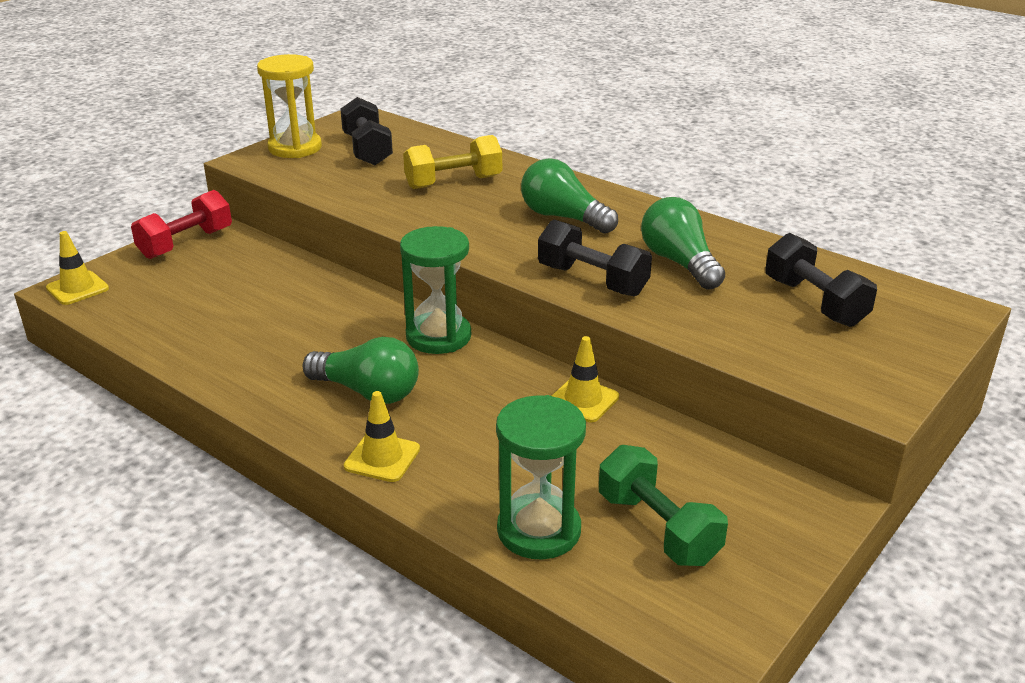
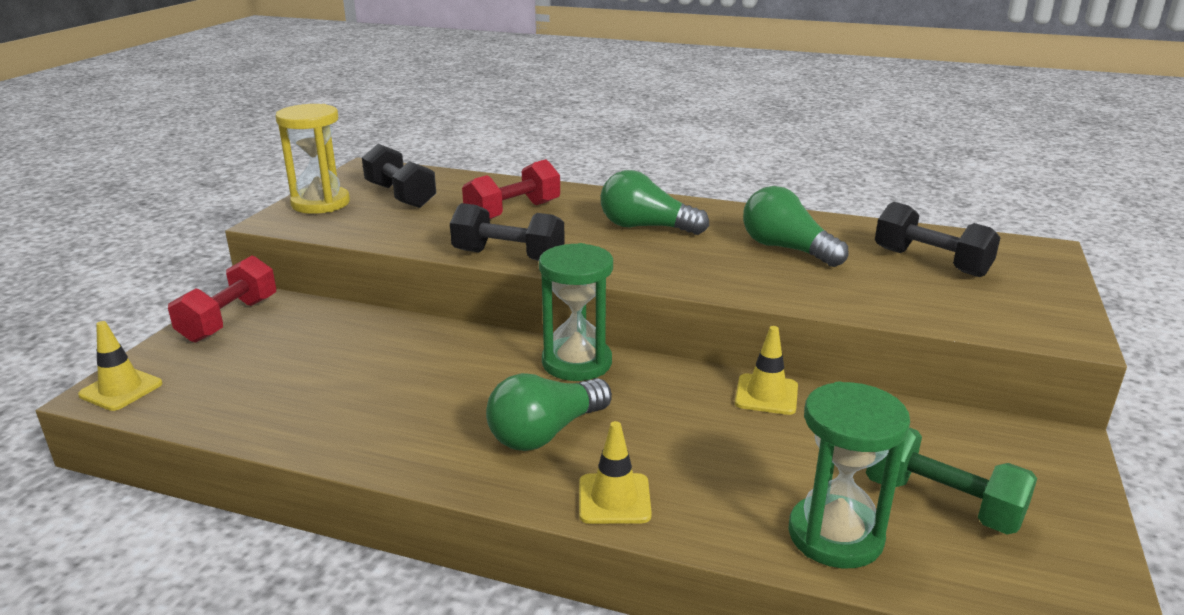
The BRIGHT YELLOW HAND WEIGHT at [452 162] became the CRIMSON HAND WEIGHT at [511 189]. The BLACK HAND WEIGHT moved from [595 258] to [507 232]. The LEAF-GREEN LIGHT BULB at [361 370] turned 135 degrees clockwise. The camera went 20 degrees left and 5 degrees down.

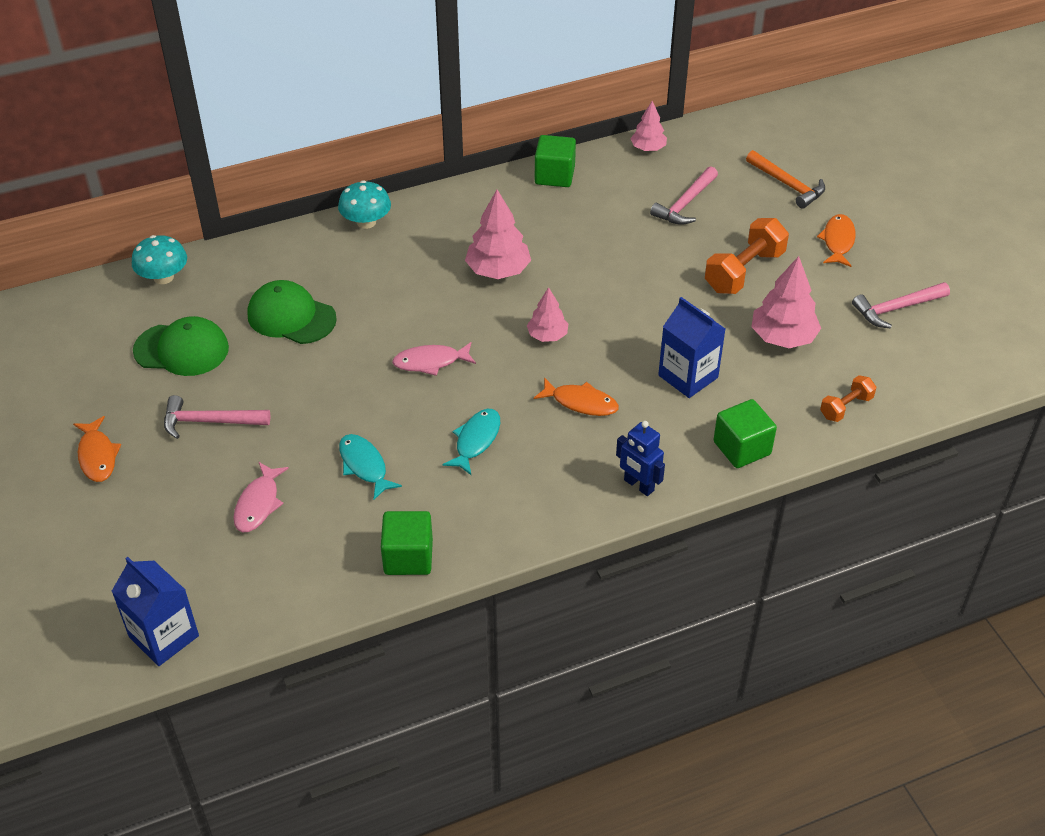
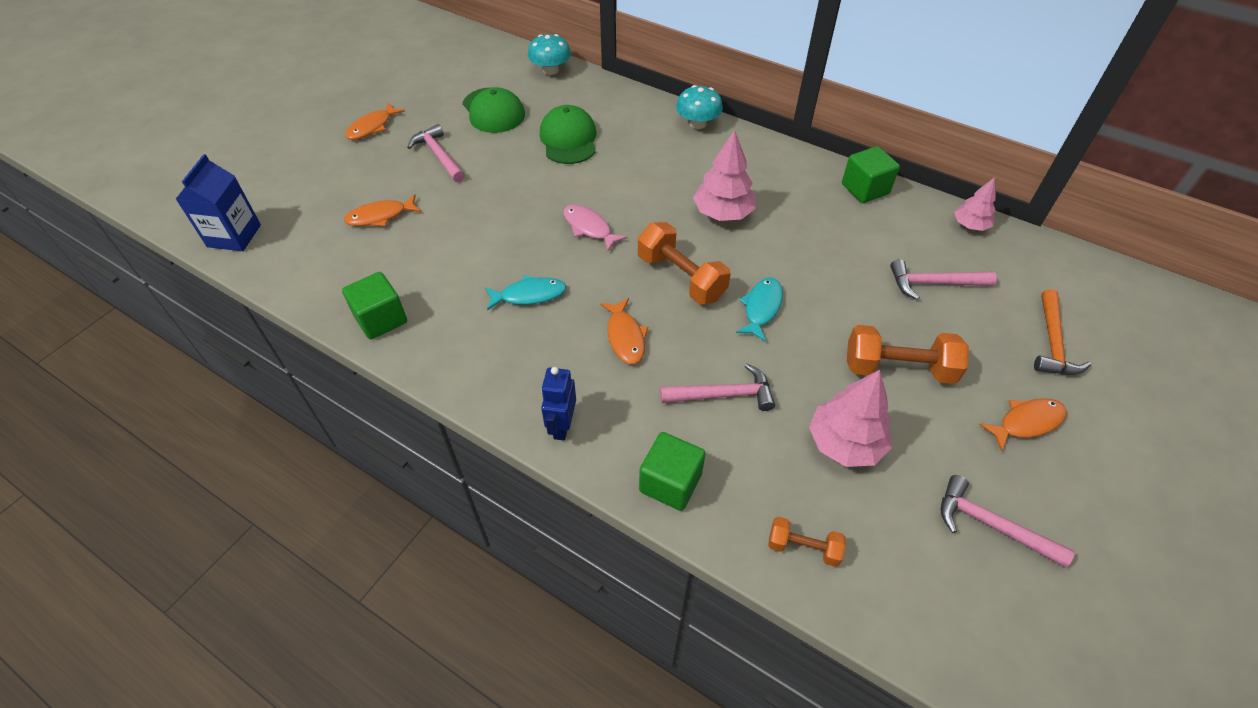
The ROSY TREE at [547 314] was replaced by the ORANGE HAND WEIGHT at [684 263]. The ROYAL BLUE JUICE CARTON at [691 347] was replaced by the ROSY CARPENTER'S HAMMER at [717 387]. The AQUA FISH moved from [370 467] to [759 309]. The ROSY FISH at [261 497] became the ORANGE FISH at [382 210]. The camera went 55 degrees right and 5 degrees up.

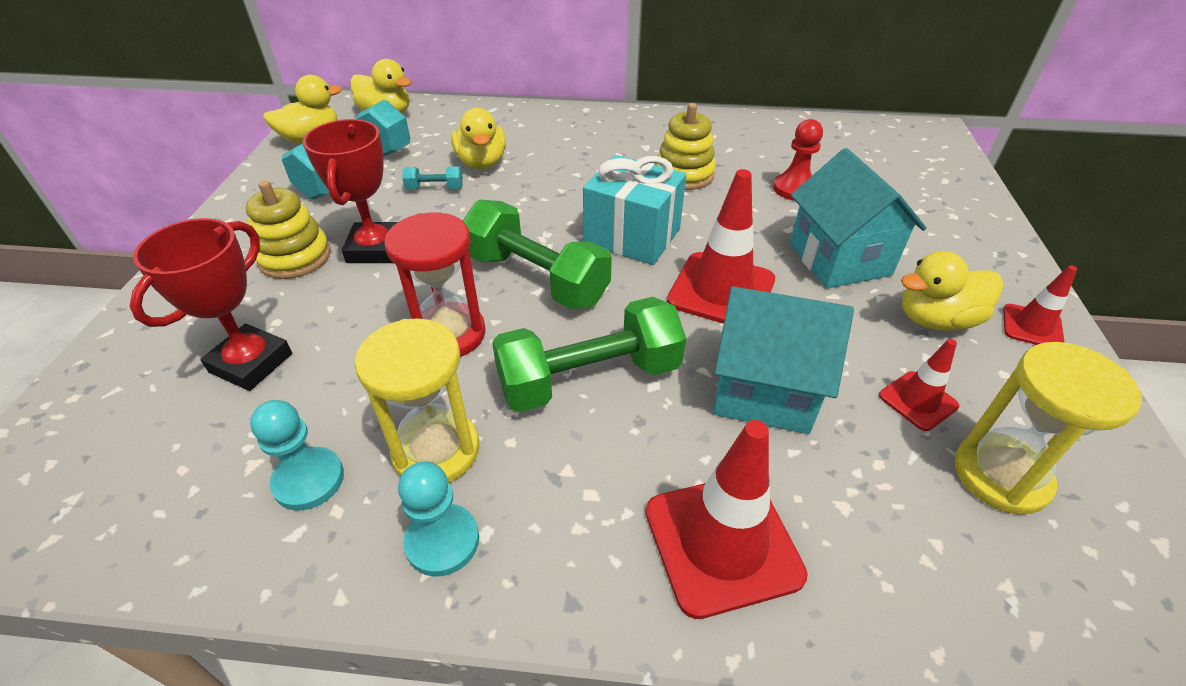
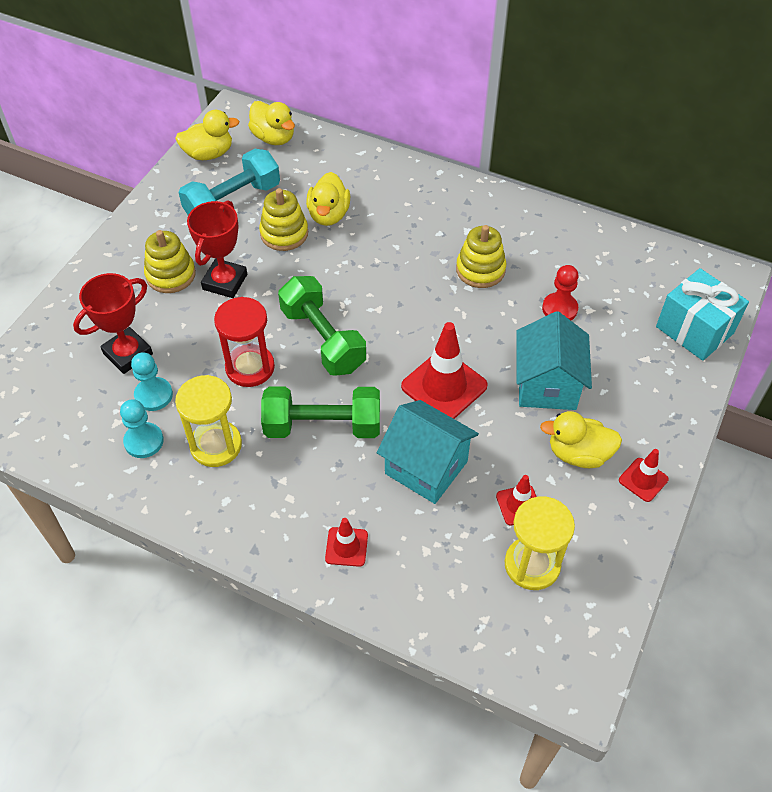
The AQUA GIFT moved from [634 210] to [702 314]. The AQUA HAND WEIGHT at [432 177] was replaced by the BRIGHT YELLOW STACKING TOY at [283 219]. The CRIMSON SAFETY CONE at [727 519] changed to 0.54 times the size. The AQUA CHESS PAWN moved from [438 519] to [152 381]. The camera went 20 degrees right and 10 degrees up.

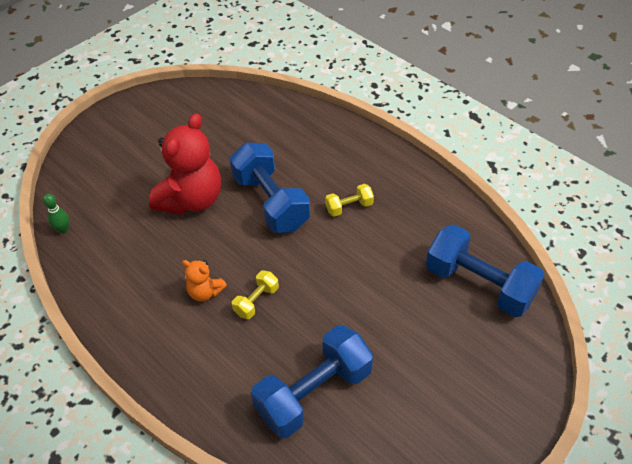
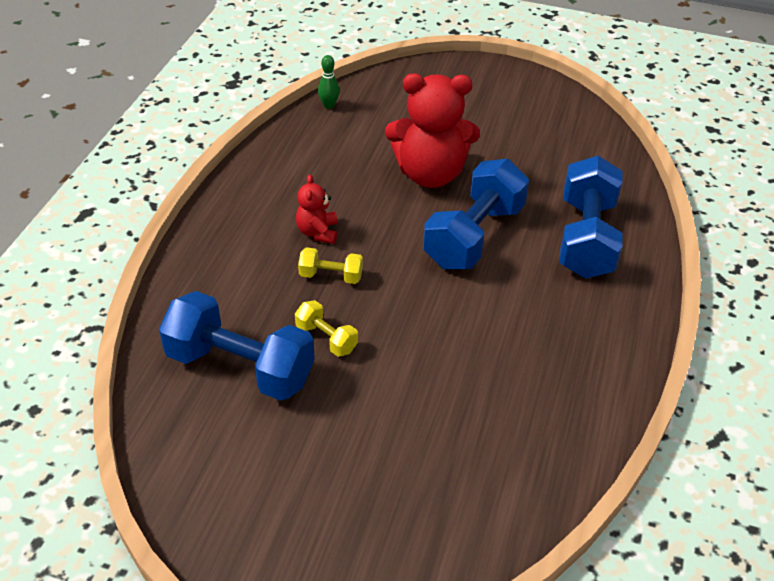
The BRIGHT YELLOW HAND WEIGHT moved from [349 200] to [326 328]. The ROYAL BLUE HAND WEIGHT moved from [485 270] to [591 217]. The ORANGE TEDDY BEAR at [204 281] became the CRIMSON TEDDY BEAR at [316 209]. The camera went 60 degrees right and 5 degrees down.

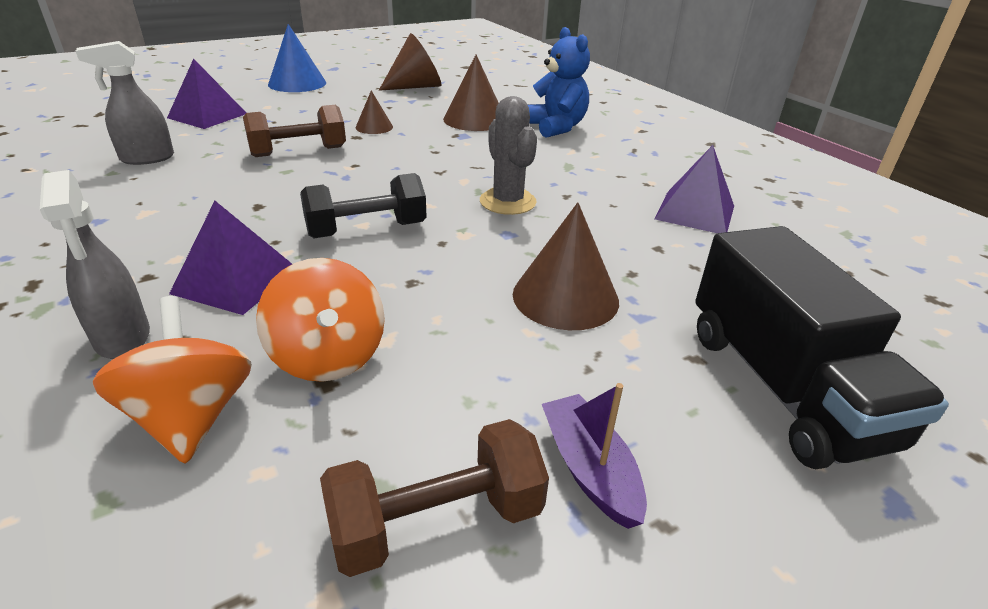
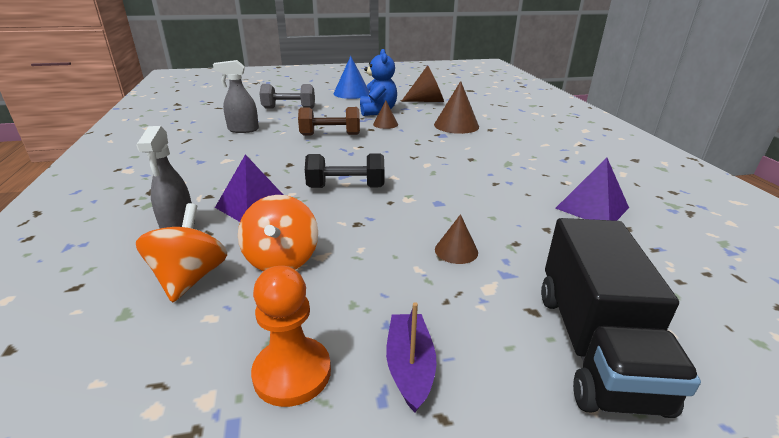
The ROYAL BLUE TEDDY BEAR moved from [559 82] to [378 82]. The ROYAL PURPLE PYRAMID at [206 93] was replaced by the GRAY HAND WEIGHT at [287 96]. The GRAY CACTUS at [508 155] disappeared. The BROWN CONE at [566 266] changed to 0.56 times the size. The BROWN HAND WEIGHT at [434 498] was replaced by the ORANGE CHESS PAWN at [291 336]. The camera went 20 degrees right and 5 degrees down.

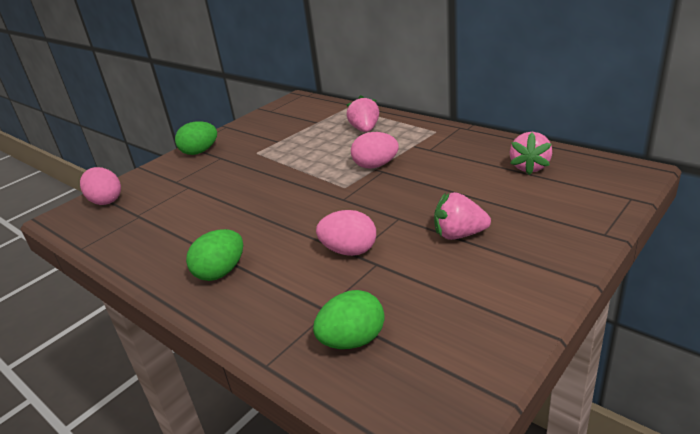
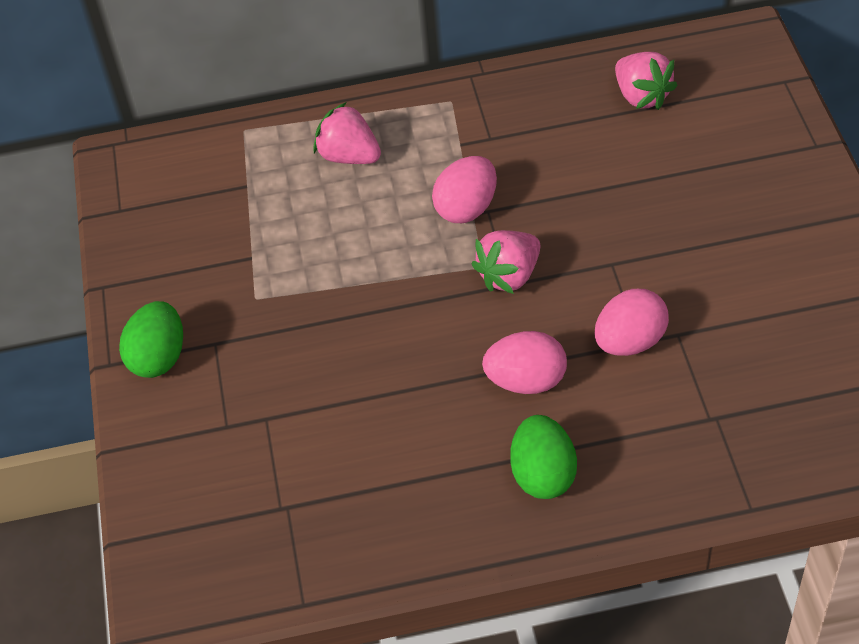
The ROSY TOY EGG moved from [100 186] to [524 362]. The ROSY TOY STRAWBERRY moved from [462 216] to [506 262]. The LEAF-GREEN TOY EGG at [349 319] disappeared. The camera went 50 degrees left and 20 degrees up.

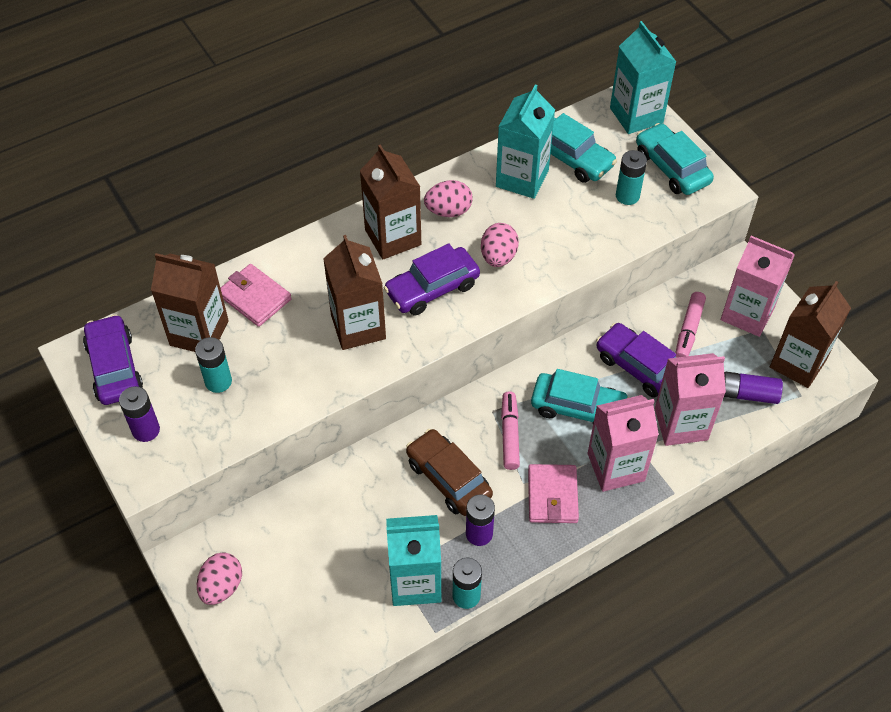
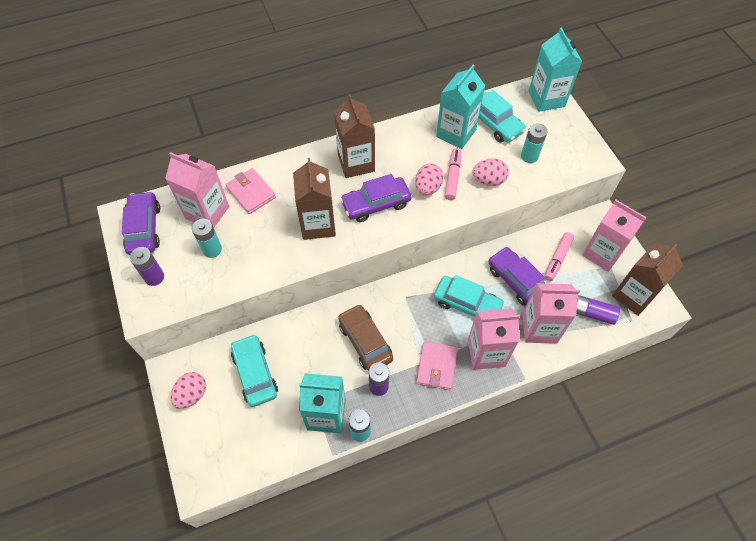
The AQUA AUTOMOBILE moved from [675 159] to [254 370]. The ROSY TOY EGG moved from [448 198] to [490 172]. The BROWN JUICE CARTON at [190 302] became the ROSY JUICE CARTON at [197 190]. The ROSY FELT PEN moved from [510 430] to [453 174]. The camera went 10 degrees right and 5 degrees up.

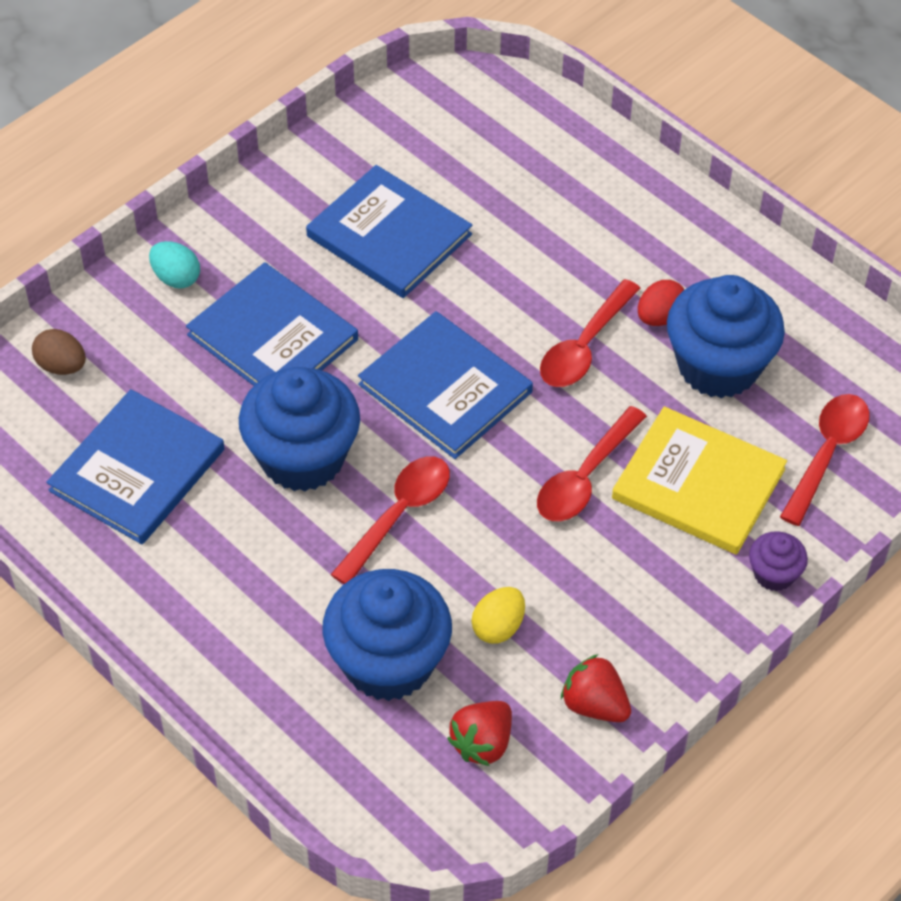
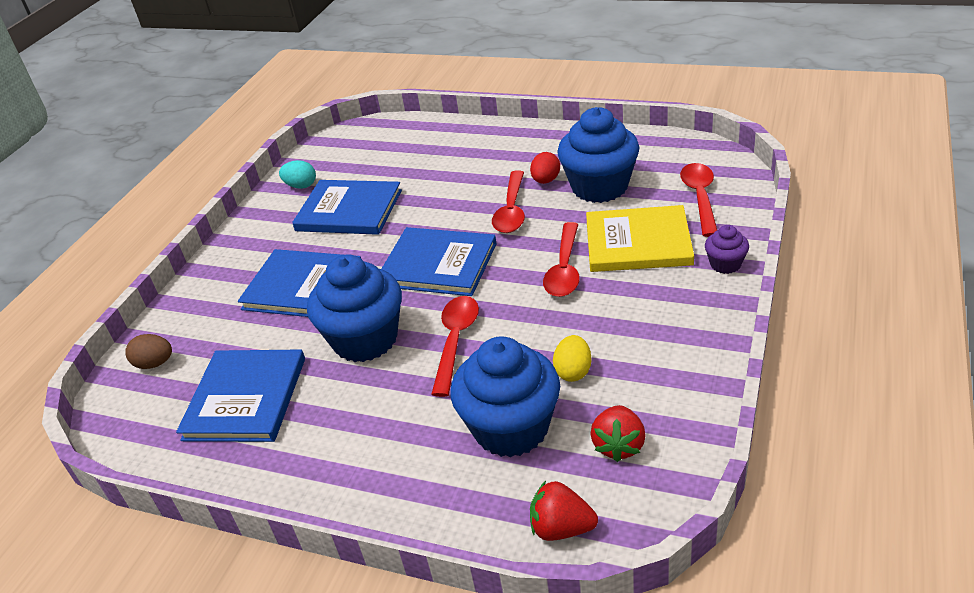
The AQUA TOY EGG moved from [174 265] to [297 174]. The CRIMSON TOY STRAWBERRY moved from [596 688] to [564 511]. The camera went 20 degrees left and 15 degrees down.

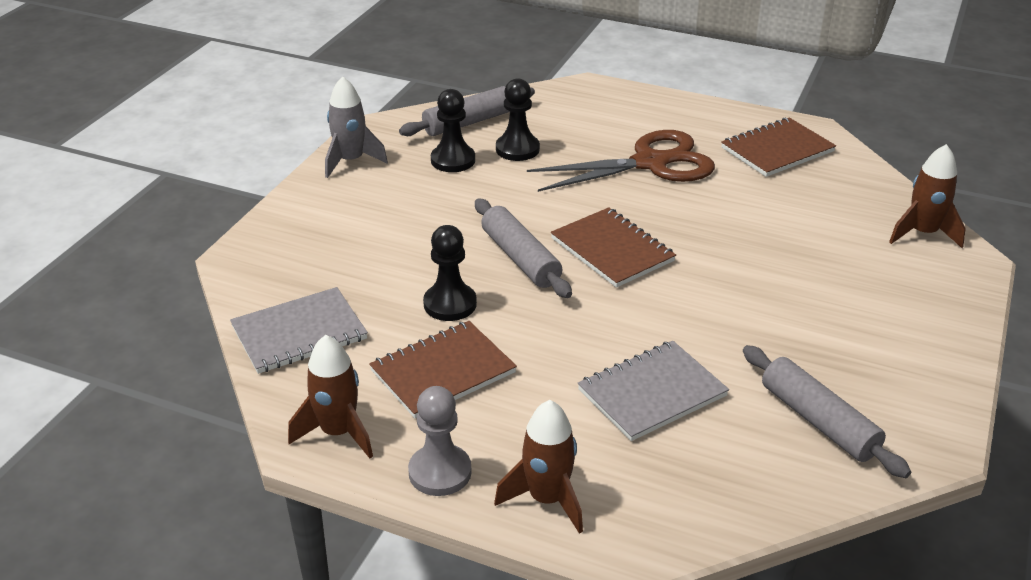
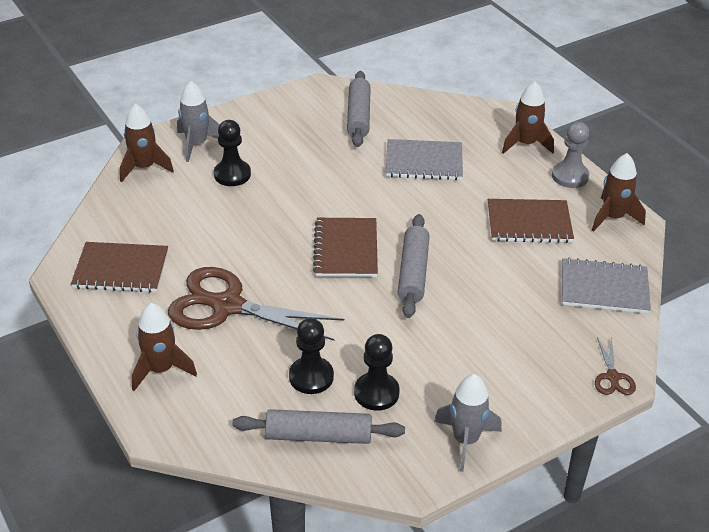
The BLACK CHESS PAWN moved from [450 273] to [232 153]. The GRAY ROCKET at [198 121] appeared. The BROWN ROCKET at [164 347] appeared. The BROWN SHEARS at [615 366] appeared. The camera went 145 degrees left and 5 degrees up.

